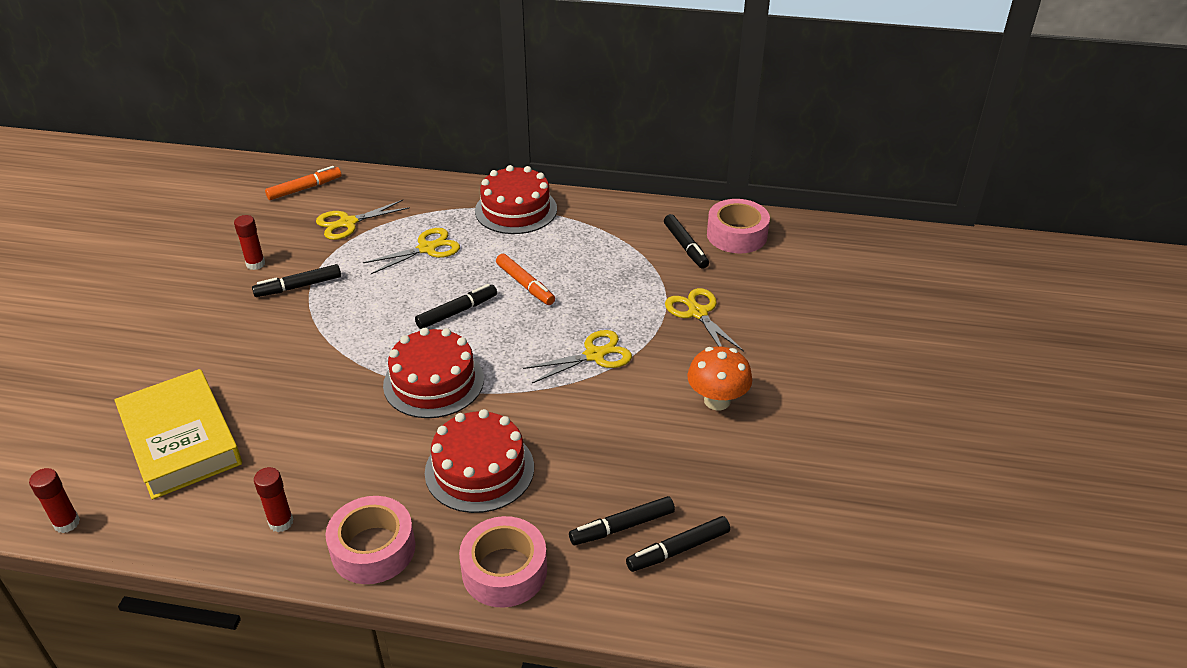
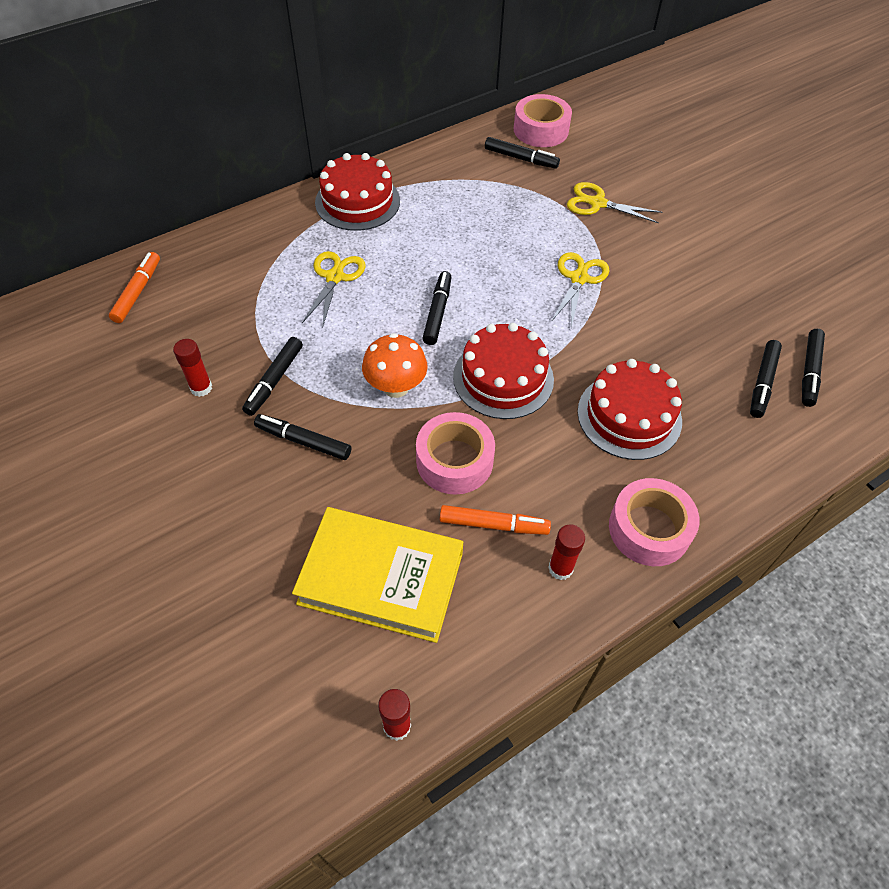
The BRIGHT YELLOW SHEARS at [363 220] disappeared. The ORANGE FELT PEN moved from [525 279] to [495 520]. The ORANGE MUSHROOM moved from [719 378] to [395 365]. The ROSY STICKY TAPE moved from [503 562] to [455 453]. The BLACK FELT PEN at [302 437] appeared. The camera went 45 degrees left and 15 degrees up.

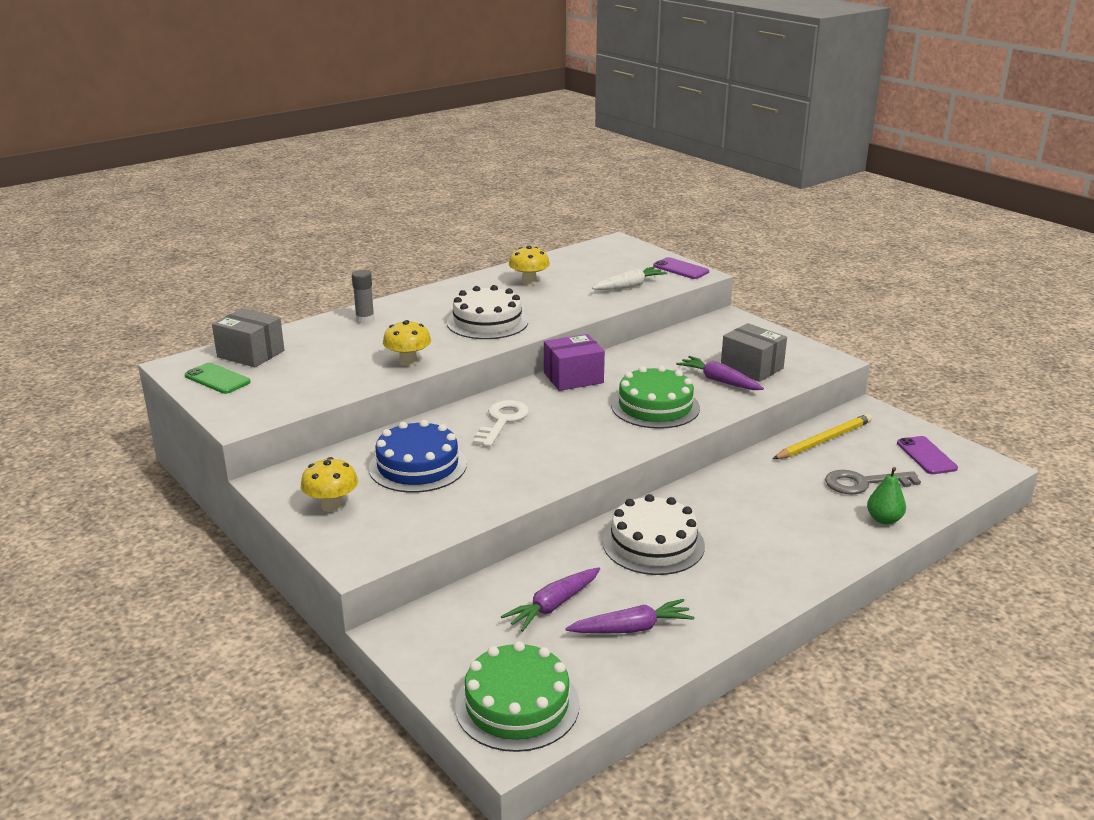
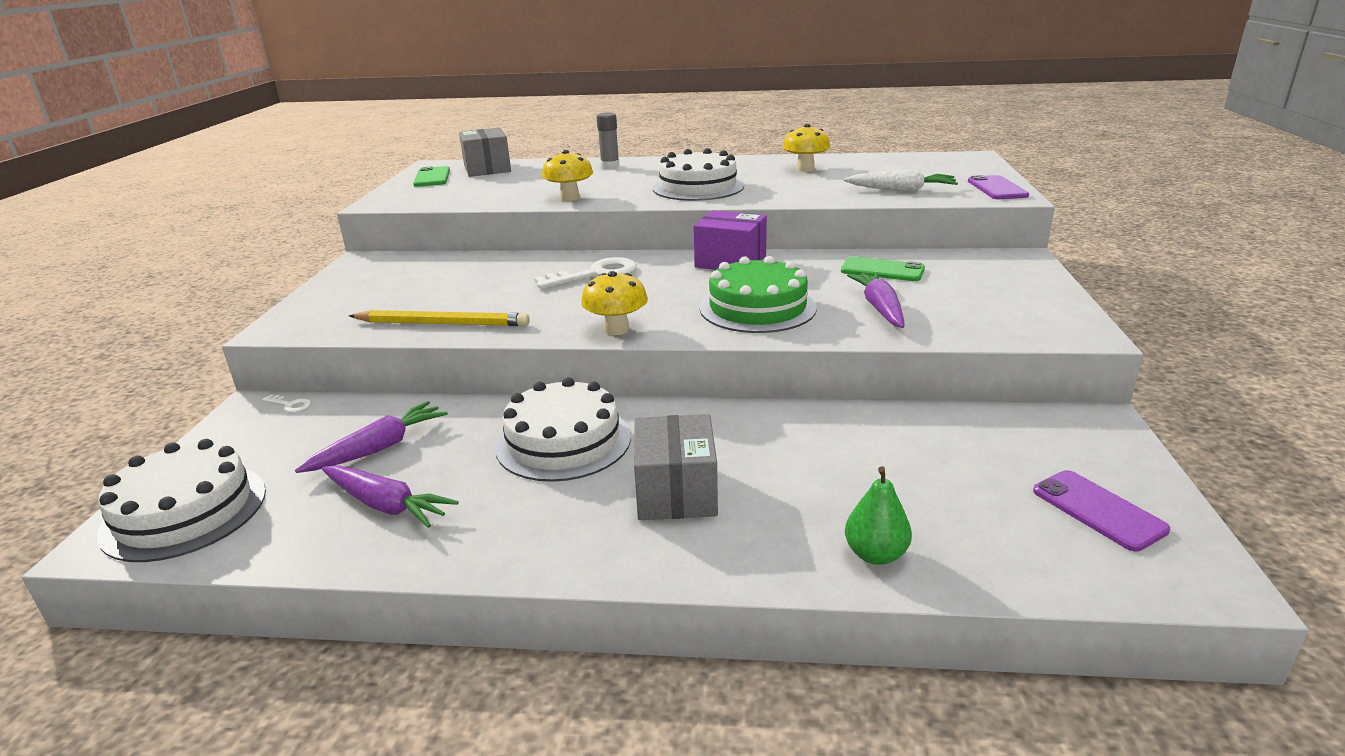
The GRAY PACKAGE moved from [754 352] to [676 467]. The BRIGHT YELLOW PENCIL moved from [822 436] to [439 318]. The ROYAL BLUE GATEAU at [418 456] disappeared. The ROYAL PURPLE MOBILE PHONE at [927 455] turned 60 degrees counterclockwise. The BRIGHT YELLOW MUSHROOM moved from [329 484] to [614 303]. The GRAY KEY at [873 482] disappeared. The ROYAL PURPLE CARROT at [550 599] turned 135 degrees clockwise. The LEAF-GREEN GATEAU at [517 696] became the PURE WHITE GATEAU at [181 500]. The LEAF-GREEN MOBILE PHONE at [883 268] appeared. The PURE WHITE KEY at [286 403] appeared. The camera went 45 degrees right and 0 degrees up.

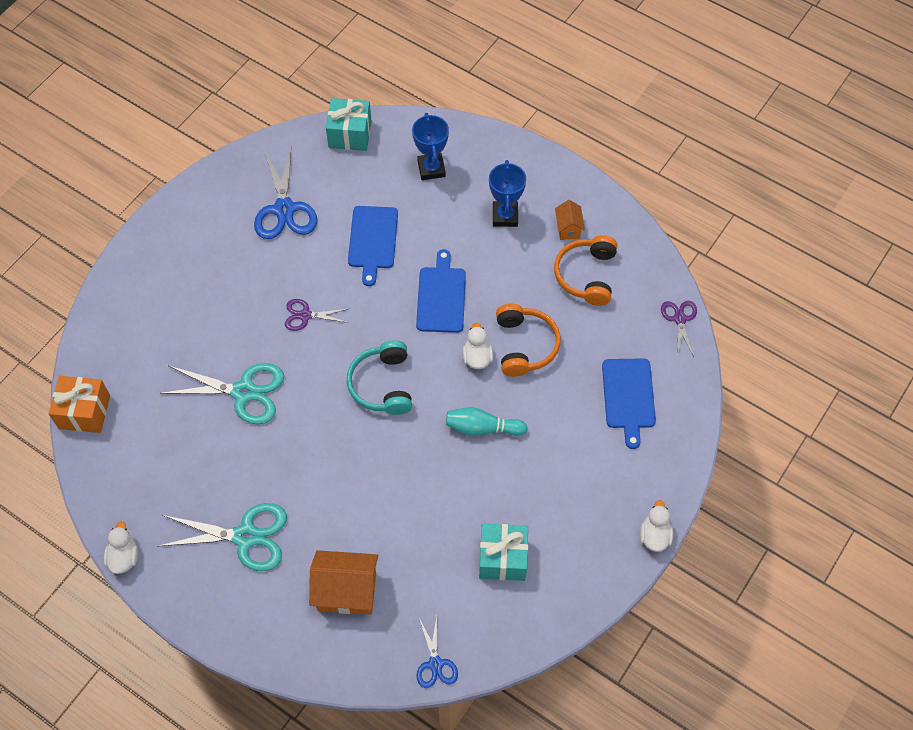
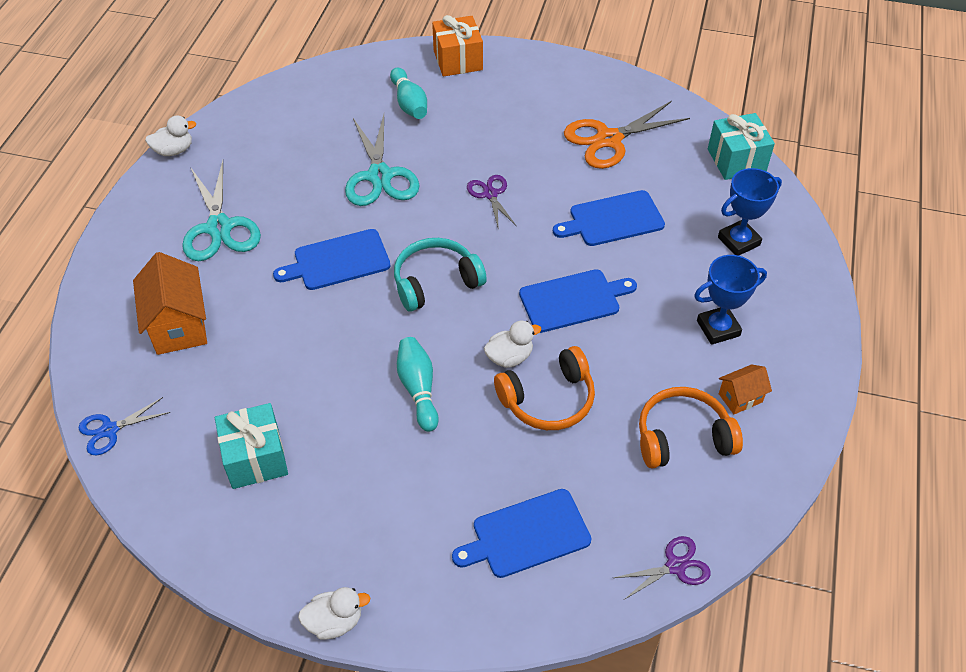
The ROYAL BLUE SHEARS at [285 192] became the ORANGE SHEARS at [627 135]. The ORANGE GIFT moved from [79 404] to [457 46]. The AQUA TENPIN at [408 93] appeared. The ROYAL BLUE CHOPPING BOARD at [331 259] appeared. The camera went 70 degrees right and 10 degrees down.

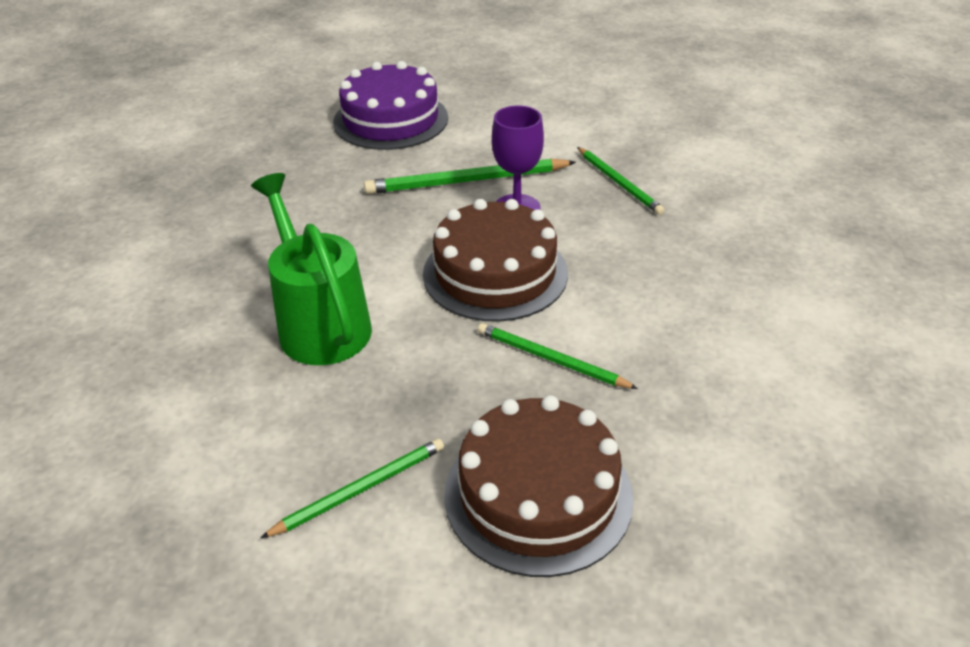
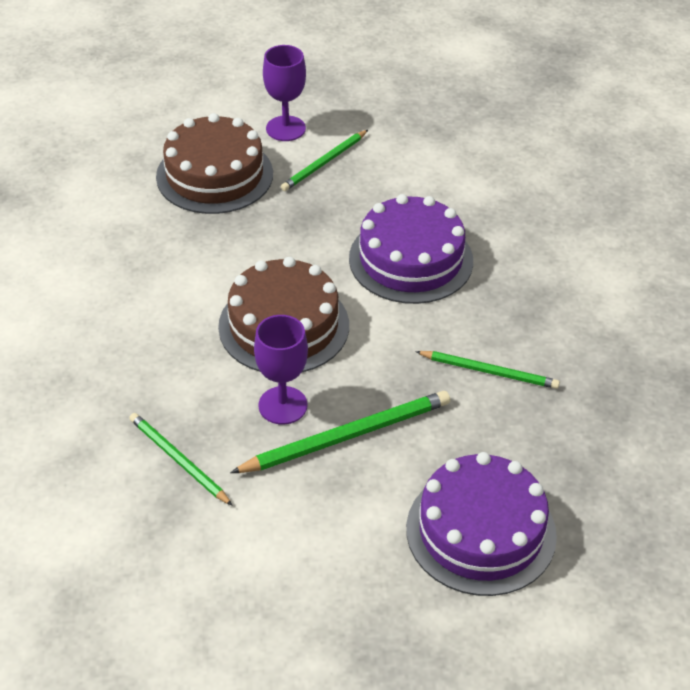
The LEAF-GREEN SPRINKLING CAN at [311 269] was replaced by the ROYAL PURPLE GATEAU at [411 249]. The LEAF-GREEN PENCIL moved from [558 356] to [487 370]. The ROYAL PURPLE WINE GLASS at [284 93] appeared. The camera went 165 degrees right and 5 degrees up.

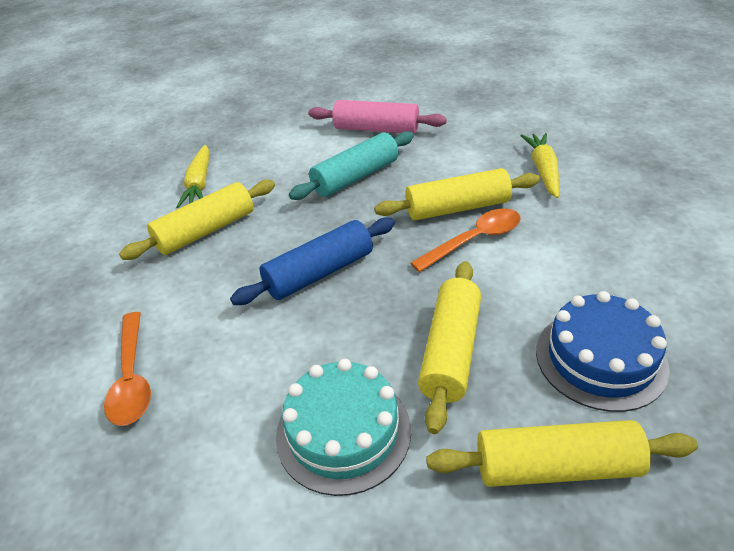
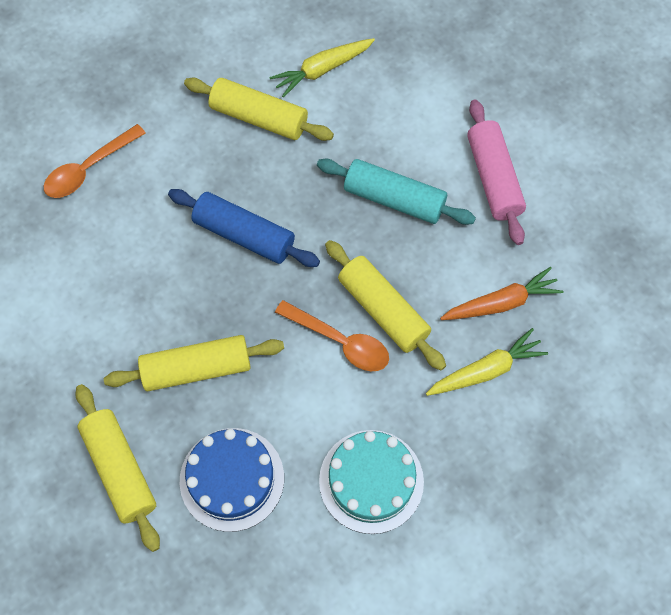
The AQUA GATEAU moved from [343 427] to [371 482]. The ORANGE CARROT at [501 293] appeared. The camera went 60 degrees right and 25 degrees up.

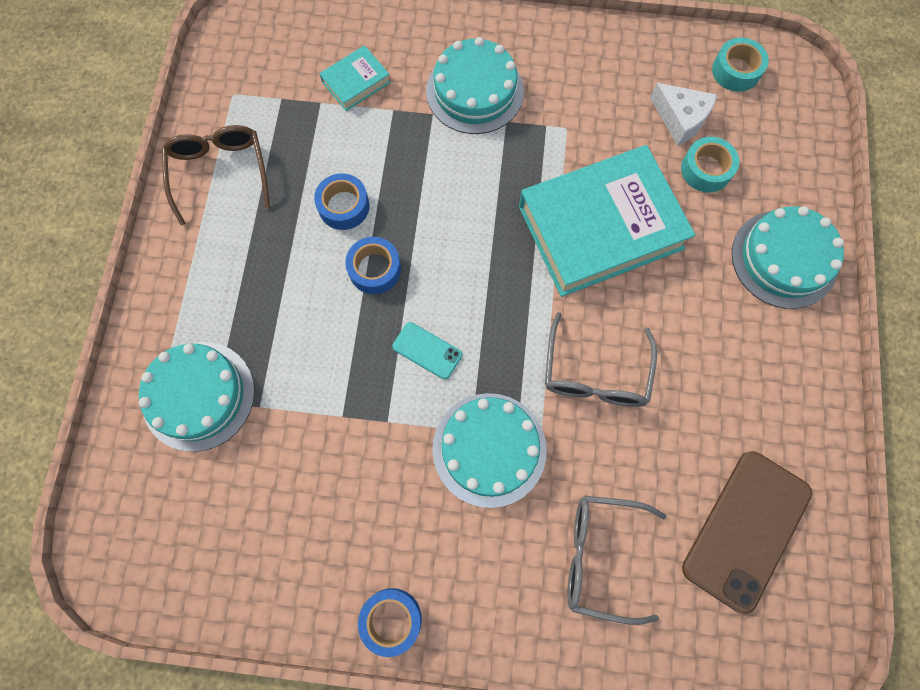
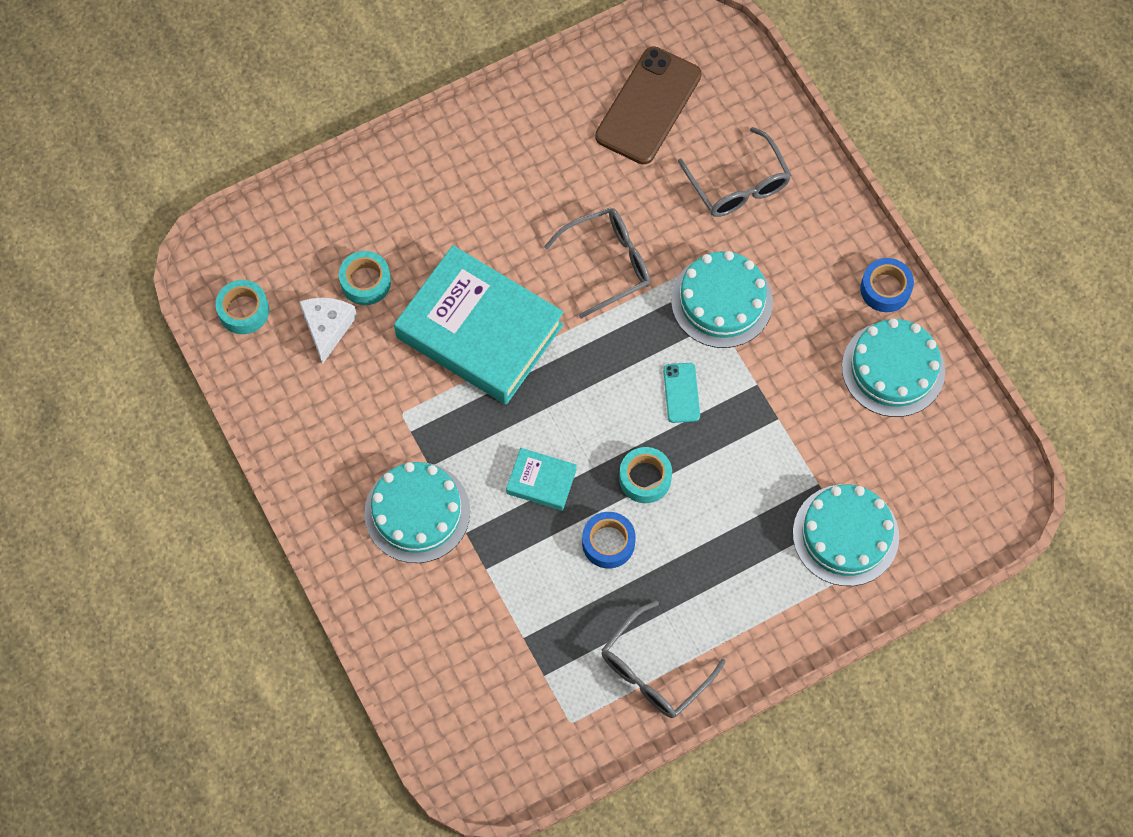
The AQUA HARDBACK moved from [355 78] to [541 479]. The BROWN EYEGLASSES at [216 175] became the GRAY EYEGLASSES at [664 659]. The AQUA GATEAU moved from [788 257] to [893 367]. The ROYAL BLUE STICKY TAPE at [373 265] became the AQUA STICKY TAPE at [645 475]. The BROWN MOBILE PHONE at [747 532] turned 60 degrees counterclockwise. The camera went 125 degrees left and 5 degrees down.

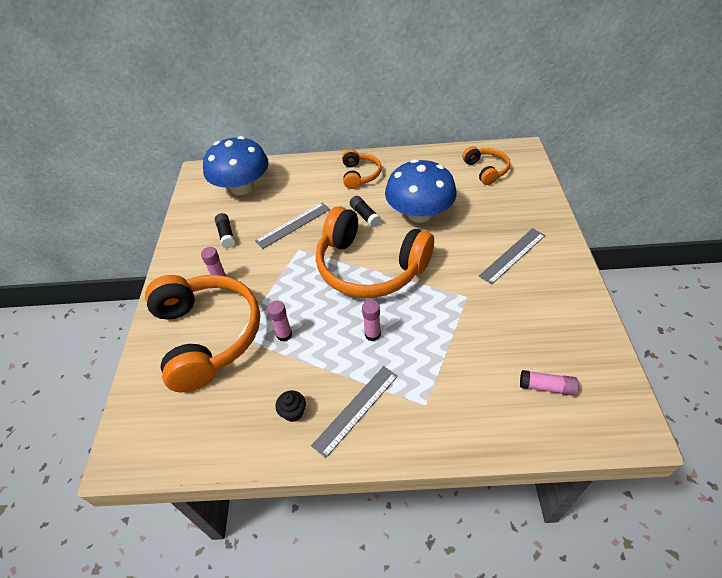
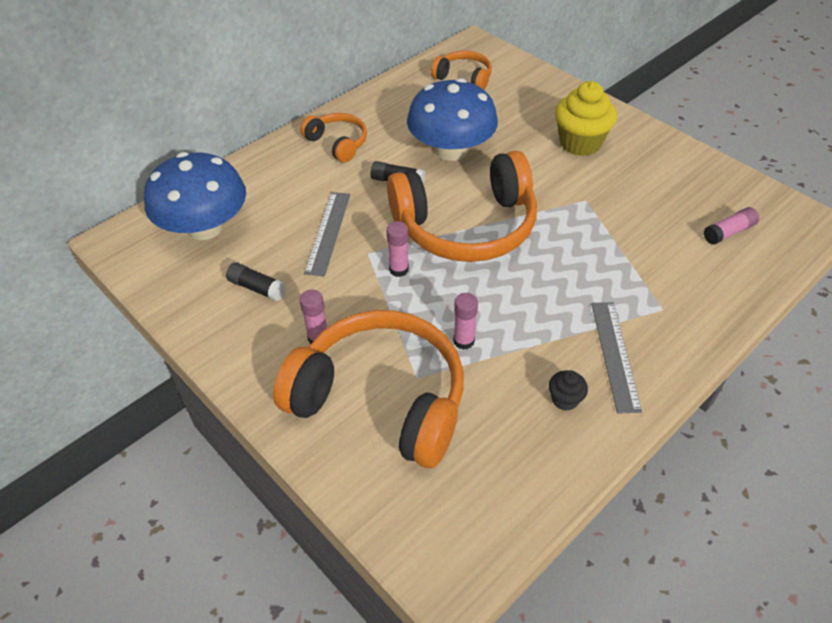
The GRAY MEASURING STICK at [512 256] was replaced by the BRIGHT YELLOW FAIRY CAKE at [586 118]. The ROSY GLUE moved from [371 320] to [397 249]. The camera went 45 degrees left and 0 degrees up.

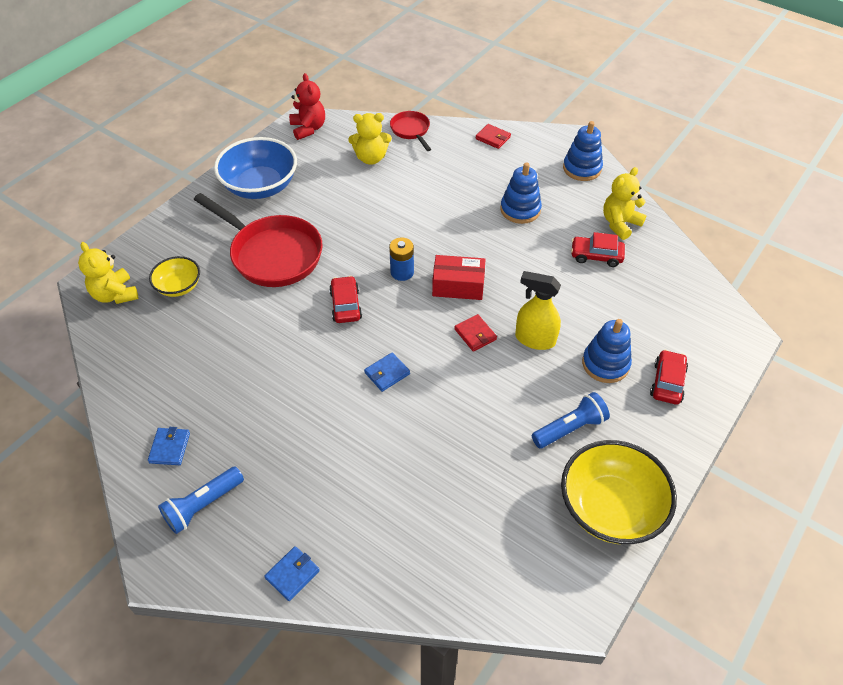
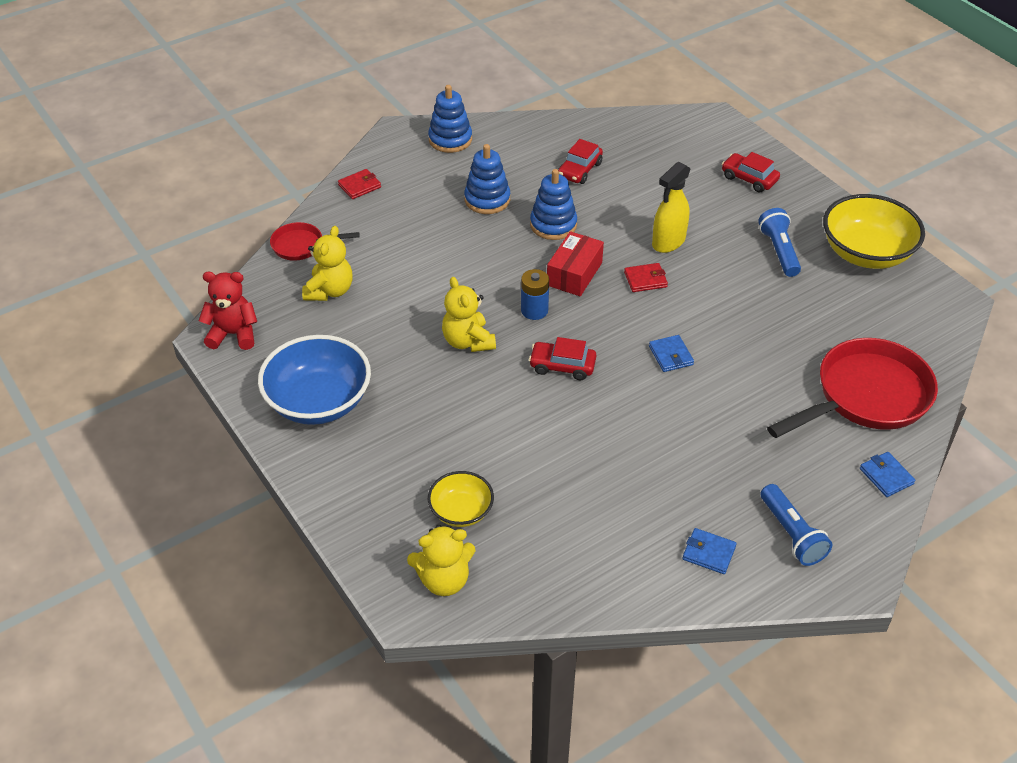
The BRIGHT YELLOW TEDDY BEAR moved from [625 203] to [469 314]. The CRIMSON FRYING PAN moved from [258 240] to [852 388]. The ROYAL BLUE STACKING TOY moved from [607 351] to [553 204]. The camera went 70 degrees left and 5 degrees down.

